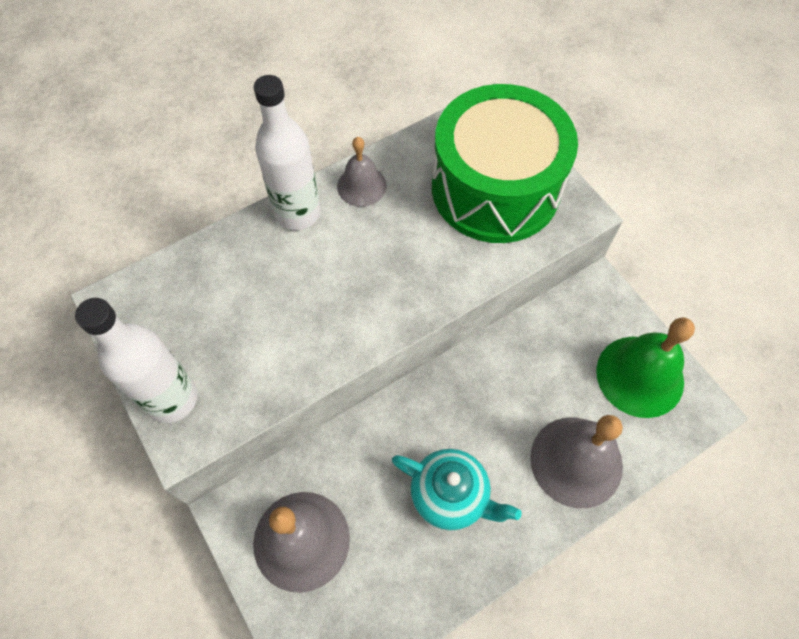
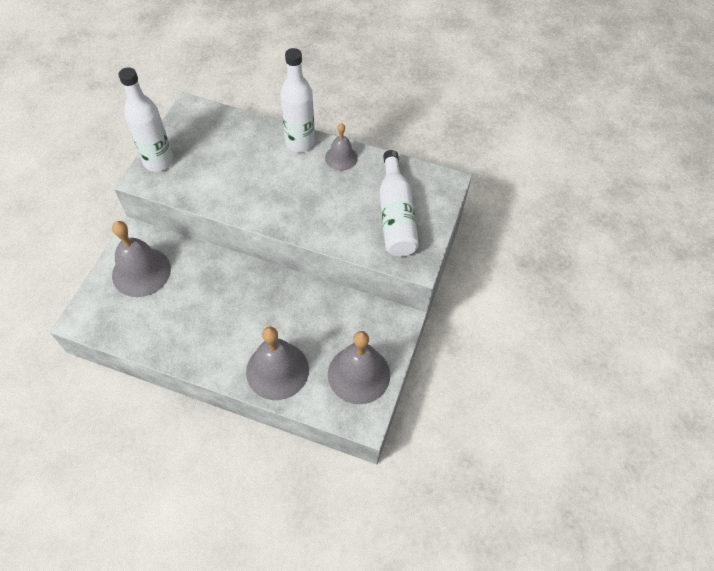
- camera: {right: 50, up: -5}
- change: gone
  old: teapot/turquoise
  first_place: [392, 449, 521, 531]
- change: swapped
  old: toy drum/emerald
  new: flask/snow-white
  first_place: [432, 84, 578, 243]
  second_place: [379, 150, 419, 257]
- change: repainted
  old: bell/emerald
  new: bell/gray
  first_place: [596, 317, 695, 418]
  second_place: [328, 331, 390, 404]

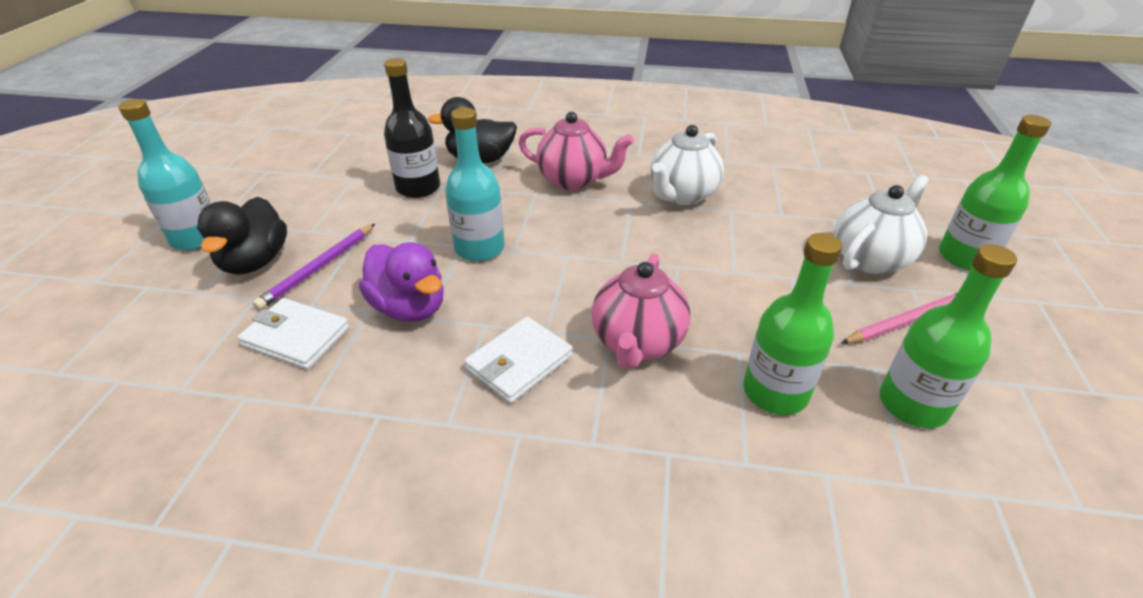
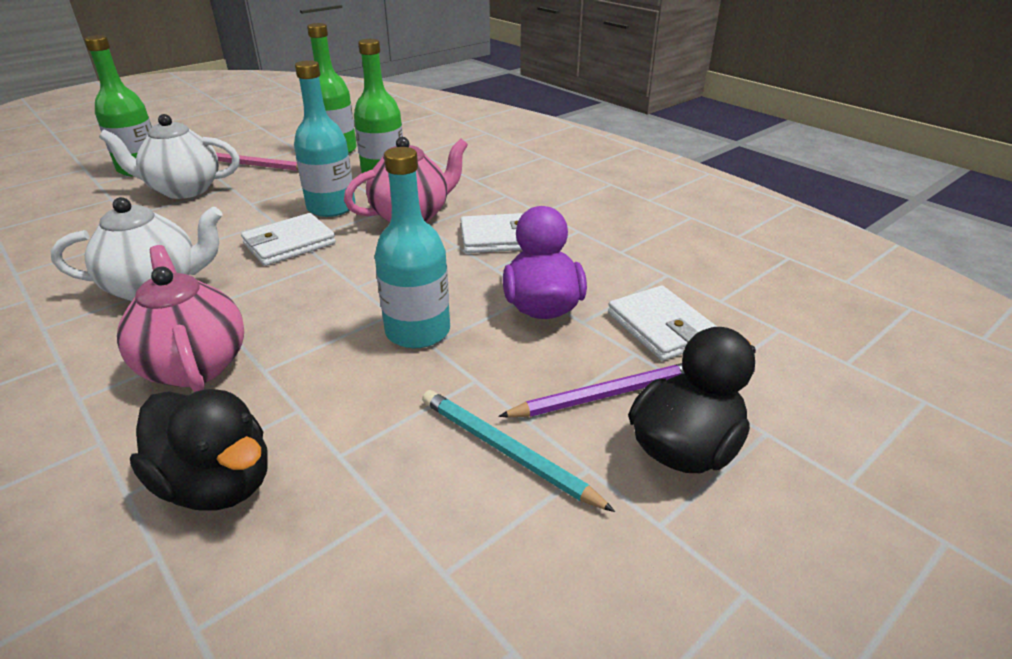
- camera: {right: -140, up: -5}
- change: gone
  old: flask/jet-black
  first_place: [384, 58, 440, 198]
- change: new
  new: billfold/snow-white
  second_place: [241, 213, 336, 266]
- change: new
  new: lead pencil/turquoise
  second_place: [422, 390, 615, 512]
- change: shifted
  old: flask/turquoise
  first_place: [119, 99, 212, 251]
  second_place: [294, 60, 355, 217]

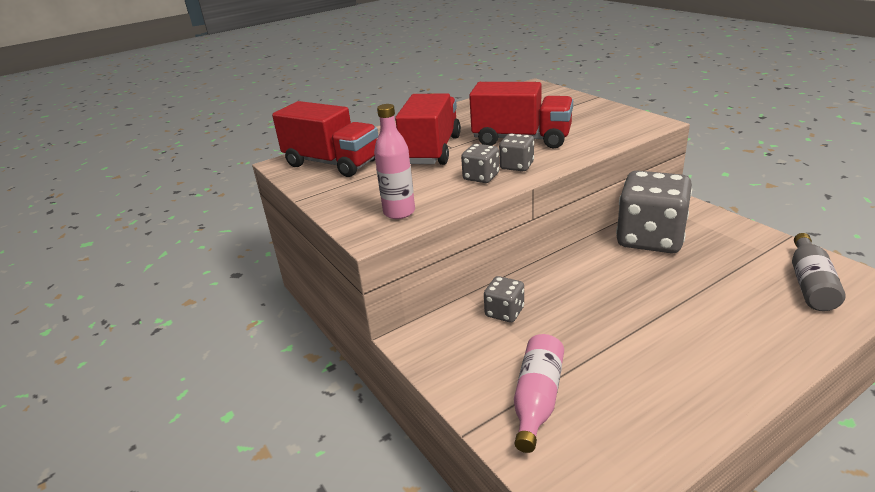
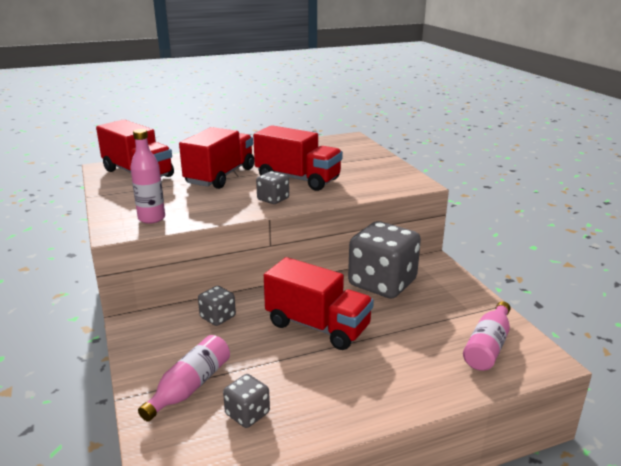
- camera: {right: 10, up: -5}
- change: new
  new: toy truck/red
  second_place: [264, 257, 374, 350]
- change: shifted
  old: game die/gray
  first_place: [461, 144, 499, 183]
  second_place: [223, 374, 270, 428]
- change: repainted
  old: flask/gray
  new: flask/pink
  first_place: [792, 233, 846, 311]
  second_place: [463, 301, 511, 371]

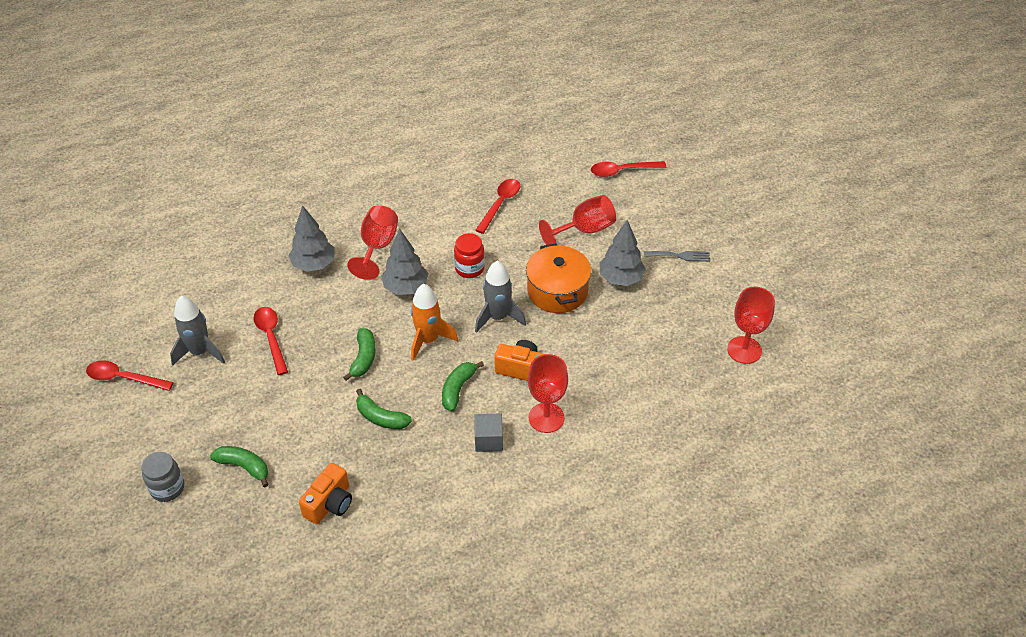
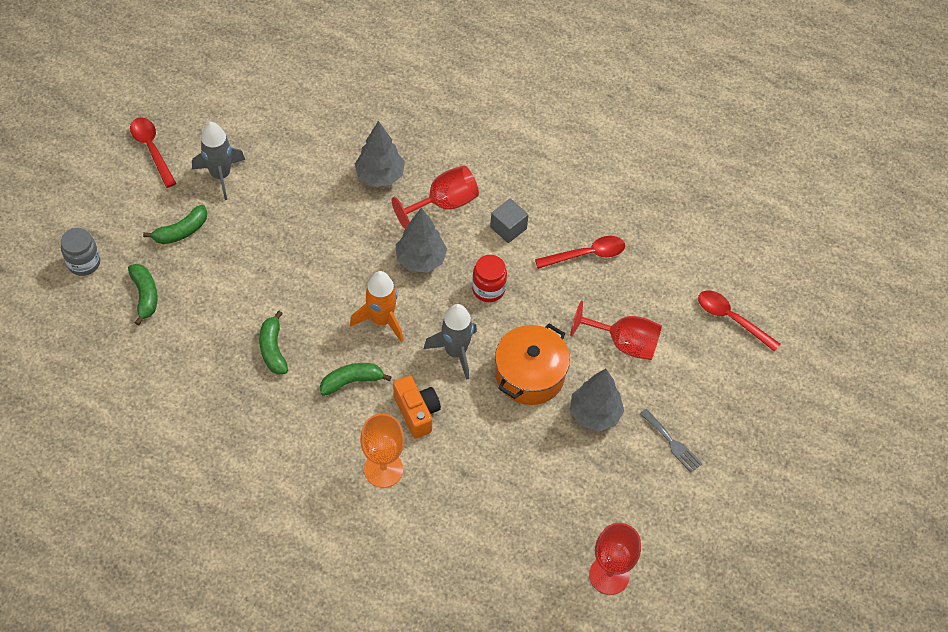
- camera: {right: 45, up: 10}
- change: gone
  old: teaspoon/red
  first_place: [253, 307, 288, 375]
- change: gone
  old: photo camera/bright orange
  first_place: [299, 463, 352, 524]
- change: shifted
  old: banana fruit/emerald
  first_place: [343, 328, 376, 381]
  second_place: [143, 205, 207, 244]
- change: shifted
  old: block/gray
  first_place: [474, 413, 503, 452]
  second_place: [490, 198, 529, 243]
- change: repainted
  old: chalice/red
  new: chalice/bright orange
  first_place: [528, 354, 568, 433]
  second_place: [360, 414, 404, 488]

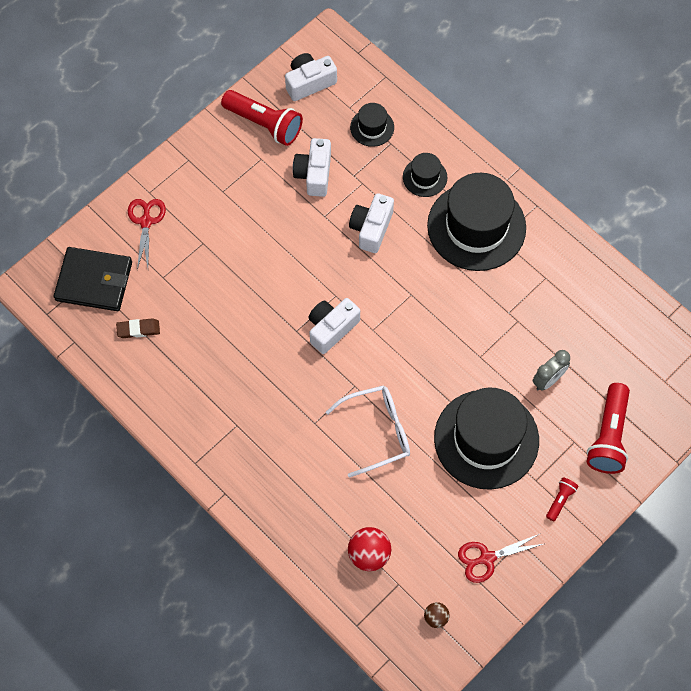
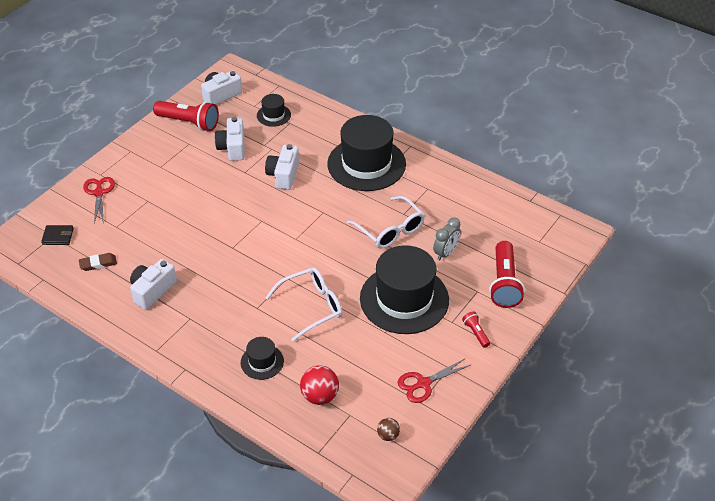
- camera: {right: -10, up: -20}
- change: new
  new: eyeglasses/snow-white
  second_place: [347, 196, 425, 249]
- change: shifted
  old: photo camera/snow-white
  first_place: [308, 298, 360, 354]
  second_place: [130, 259, 177, 309]
- change: shifted
  old: top hat/jet-black
  first_place: [403, 153, 447, 197]
  second_place: [241, 337, 284, 380]
- change: rotated
  old: pocket torch/red
  first_place: [546, 478, 578, 521]
  second_place: [462, 311, 490, 348]
  degrees: -45
- change: scaled
  old: billfold/jet-black
  first_place: [54, 247, 132, 311]
  second_place: [41, 225, 74, 245]
  factor: 0.49

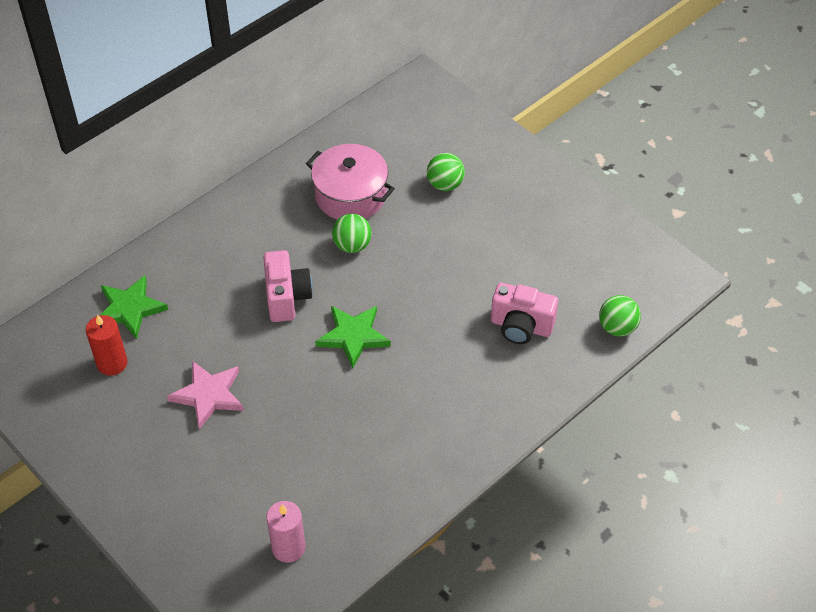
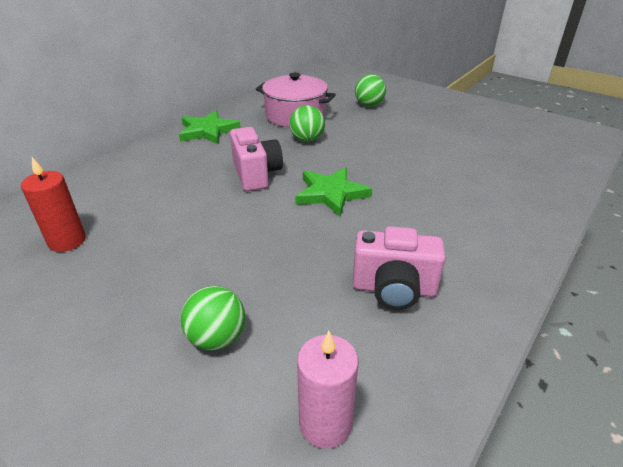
- camera: {right: -10, up: -15}
- change: gone
  old: star/pink
  first_place: [167, 361, 244, 430]
- change: shifted
  old: star/emerald
  first_place: [99, 275, 168, 339]
  second_place: [179, 110, 241, 144]
- change: shifted
  old: photo camera/pink
  first_place: [491, 283, 558, 344]
  second_place: [353, 226, 445, 310]
- change: shifted
  old: ball/emerald
  first_place: [599, 295, 641, 336]
  second_place: [181, 286, 245, 350]

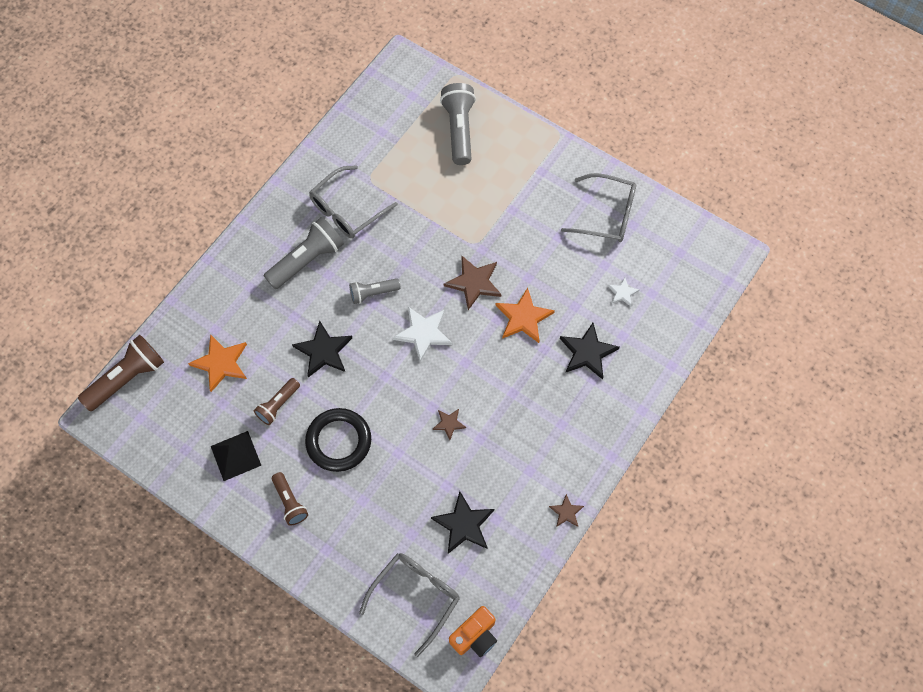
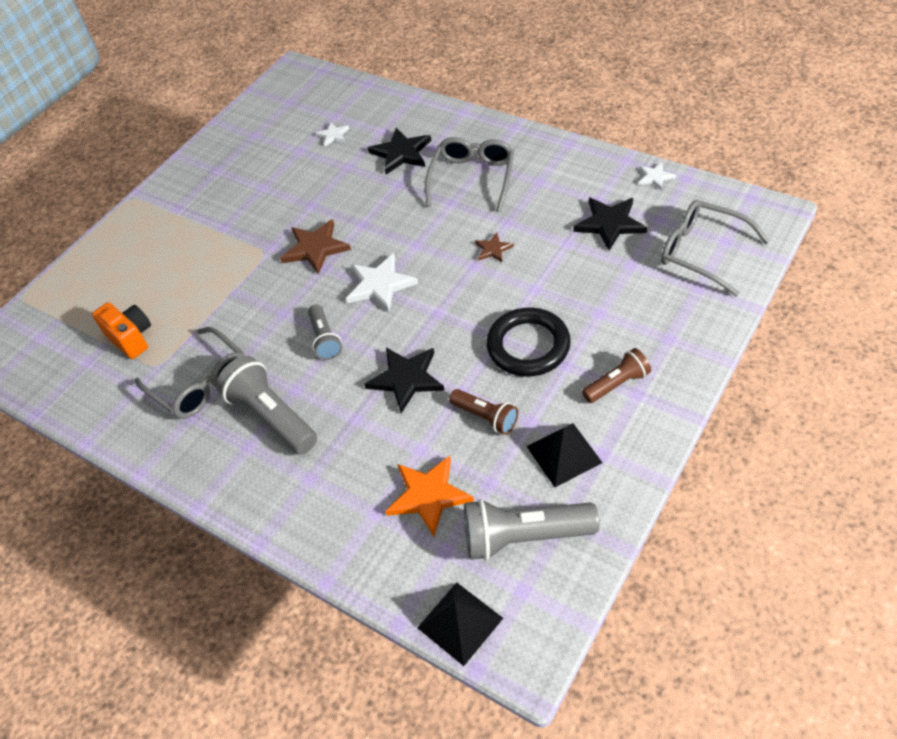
- camera: {right: -85, up: -15}
- change: gone
  old: star/bright orange
  first_place: [496, 288, 555, 343]
- change: gone
  old: star/dark brown
  first_place: [549, 494, 584, 527]
- change: new
  new: star/snow-white
  second_place: [639, 163, 676, 190]
- change: shifted
  old: pocket torch/gray
  first_place: [440, 83, 476, 165]
  second_place: [464, 499, 600, 561]
- change: shifted
  old: photo camera/bright orange
  first_place: [449, 606, 497, 657]
  second_place: [92, 302, 151, 359]
- change: shifted
  old: eyeglasses/gray
  first_place: [561, 173, 636, 242]
  second_place: [425, 137, 514, 212]
- change: swapped
  old: pocket torch/dark brown
  new: pyramid shape/jet-black
  first_place: [78, 335, 164, 411]
  second_place: [417, 583, 503, 666]

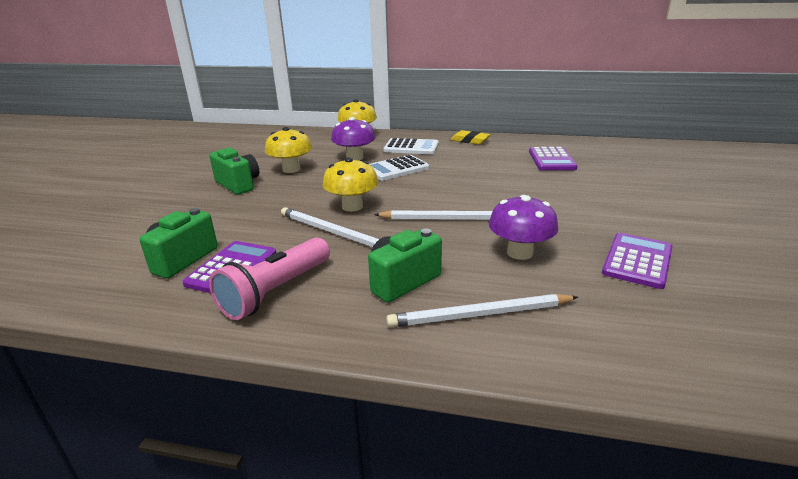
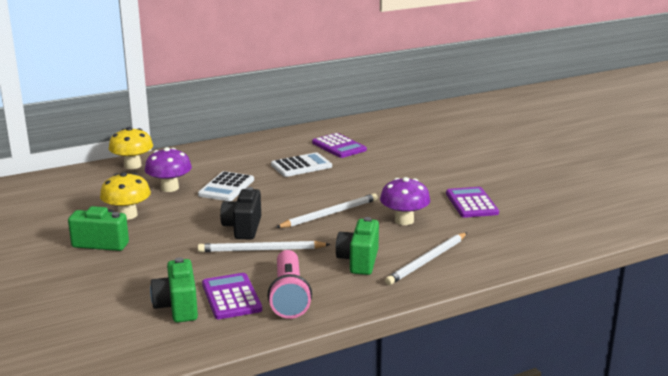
- camera: {right: -40, up: -5}
- change: gone
  old: pencil eraser/yellow
  first_place: [451, 130, 490, 144]
- change: shifted
  old: pocket calculator/snow-white
  first_place: [383, 138, 439, 154]
  second_place: [271, 152, 332, 177]
- change: swapped
  old: toadstool/yellow
  new: photo camera/jet-black
  first_place: [323, 157, 378, 212]
  second_place: [220, 187, 261, 240]

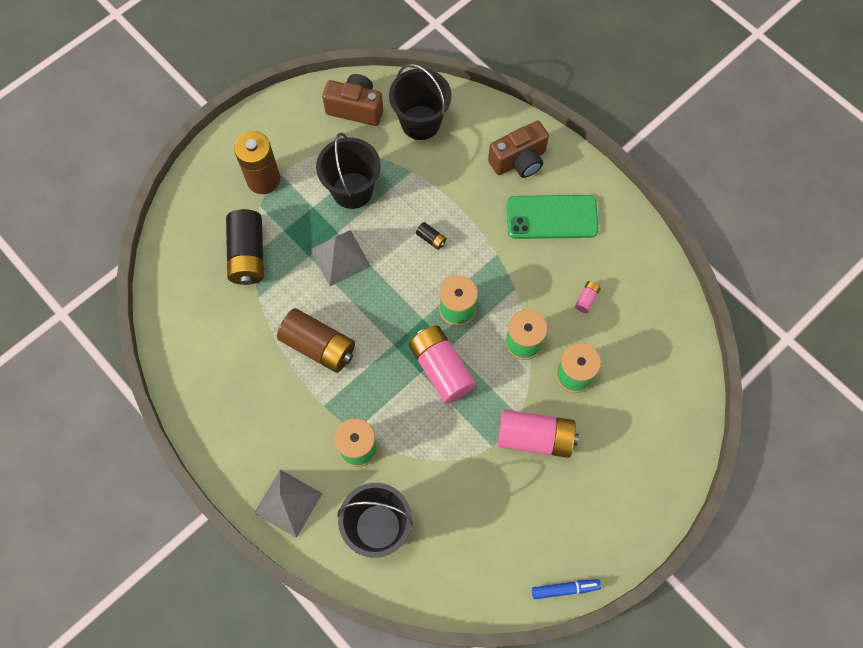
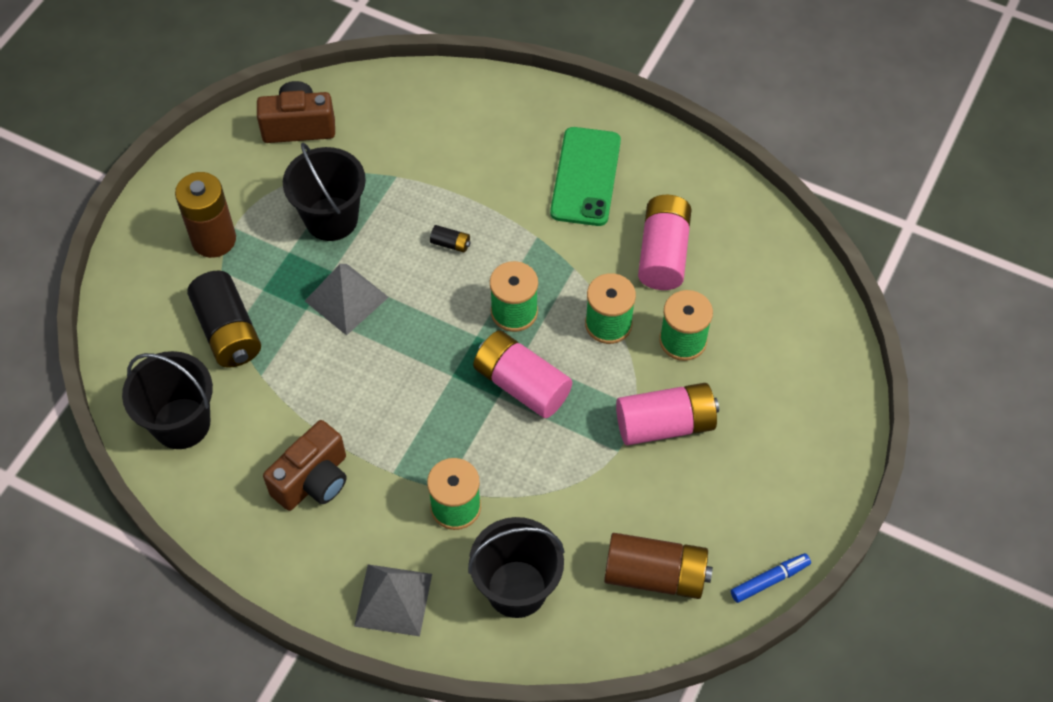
- camera: {right: -20, up: -10}
- change: shifted
  old: AA battery/dark brown
  first_place: [277, 308, 355, 373]
  second_place: [604, 533, 713, 599]
- change: shifted
  old: pail/jet-black
  first_place: [389, 64, 452, 140]
  second_place: [122, 351, 213, 449]
- change: shifted
  old: photo camera/dark brown
  first_place: [488, 121, 549, 178]
  second_place: [263, 420, 346, 511]
- change: rotated
  old: phone/emerald
  first_place: [507, 195, 599, 239]
  second_place: [550, 127, 621, 226]
  degrees: -60
- change: scaled
  old: AA battery/pink
  first_place: [575, 281, 601, 313]
  second_place: [638, 195, 692, 290]
  factor: 2.36

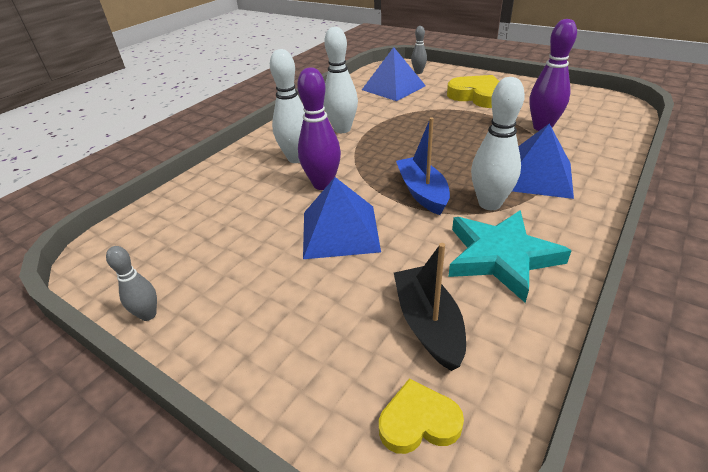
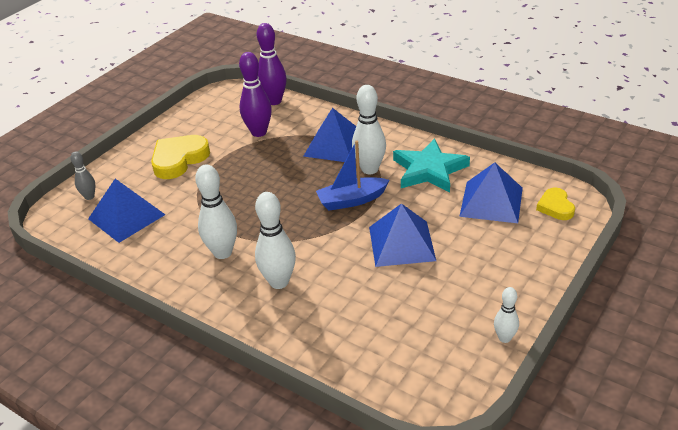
- camera: {right: -90, up: 0}
- change: shifted
  old: bowling pin/violet
  first_place: [297, 67, 341, 190]
  second_place: [257, 23, 287, 105]
- change: swapped
  old: sailboat/jet-black
  new: pyramid shape/cobalt
  first_place: [394, 243, 466, 371]
  second_place: [459, 162, 523, 223]
- change: repainted
  old: bowling pin/gray
  new: bowling pin/snow-white
  first_place: [106, 246, 157, 321]
  second_place: [494, 287, 519, 343]

